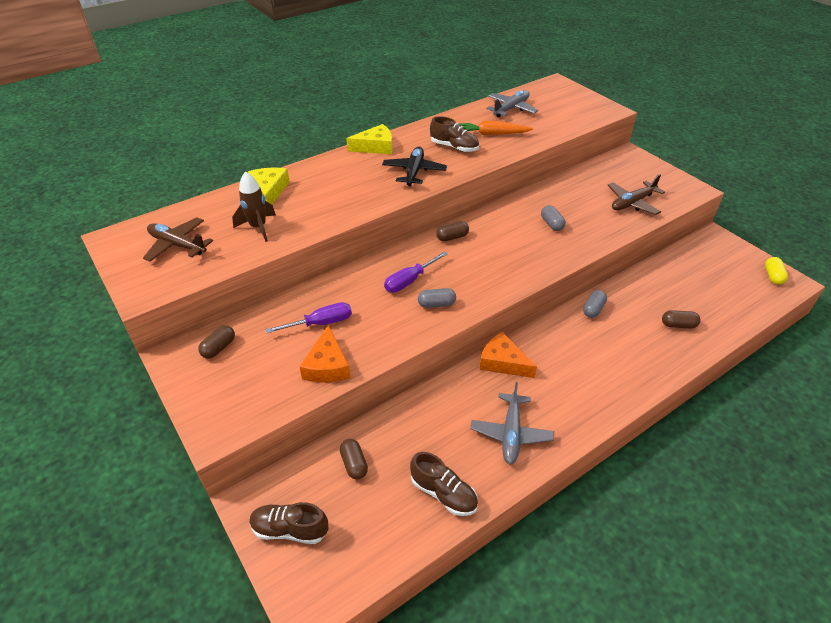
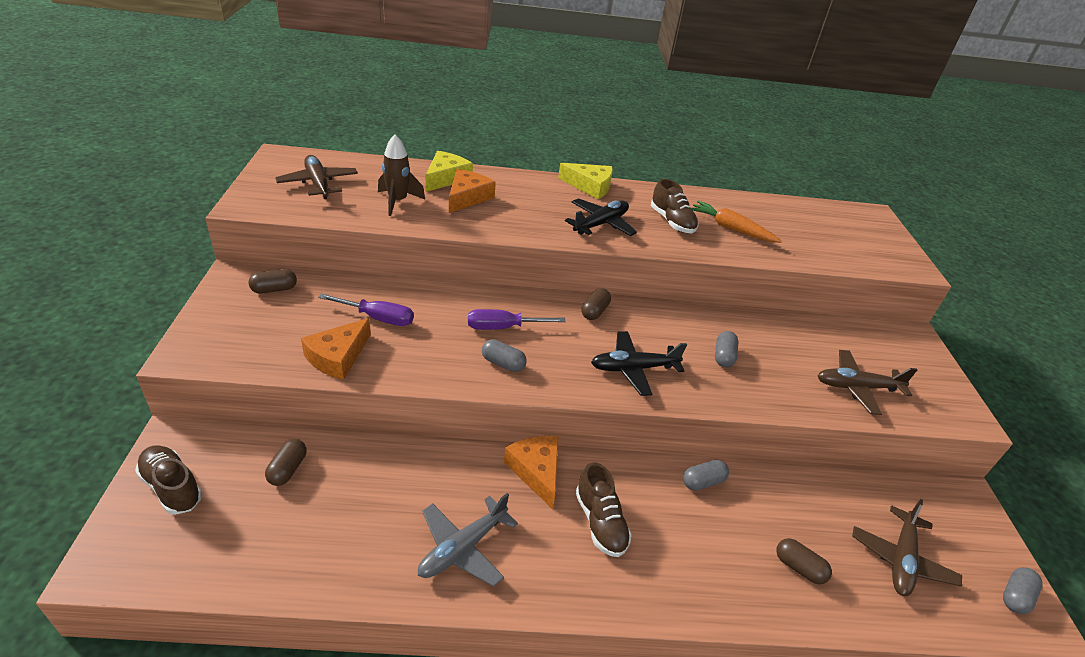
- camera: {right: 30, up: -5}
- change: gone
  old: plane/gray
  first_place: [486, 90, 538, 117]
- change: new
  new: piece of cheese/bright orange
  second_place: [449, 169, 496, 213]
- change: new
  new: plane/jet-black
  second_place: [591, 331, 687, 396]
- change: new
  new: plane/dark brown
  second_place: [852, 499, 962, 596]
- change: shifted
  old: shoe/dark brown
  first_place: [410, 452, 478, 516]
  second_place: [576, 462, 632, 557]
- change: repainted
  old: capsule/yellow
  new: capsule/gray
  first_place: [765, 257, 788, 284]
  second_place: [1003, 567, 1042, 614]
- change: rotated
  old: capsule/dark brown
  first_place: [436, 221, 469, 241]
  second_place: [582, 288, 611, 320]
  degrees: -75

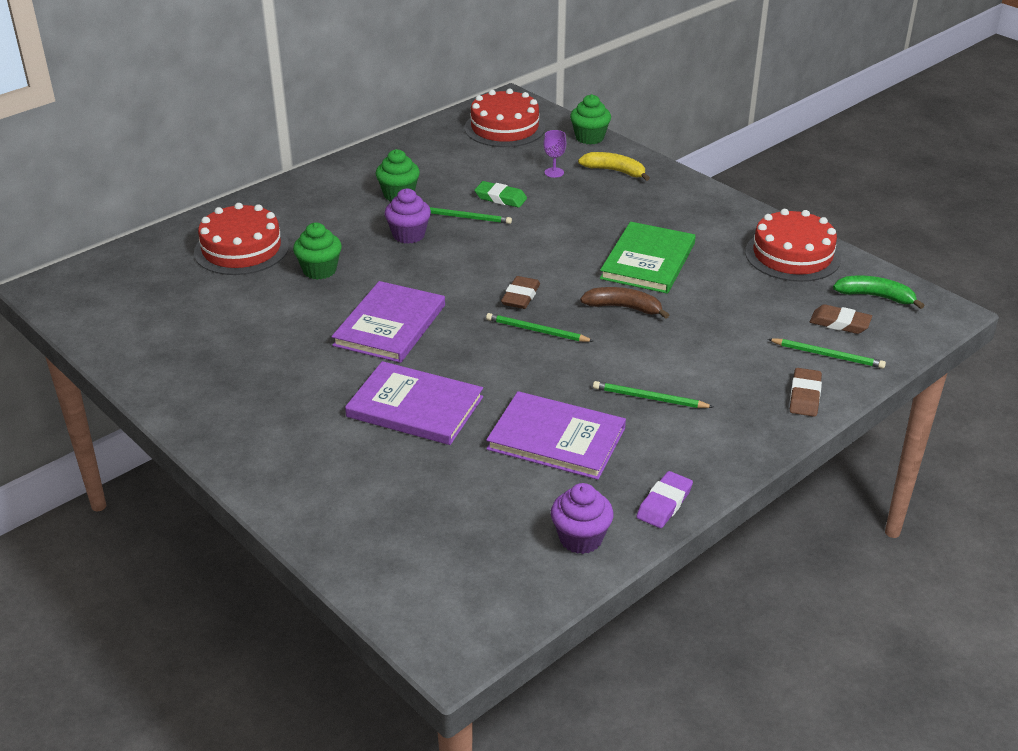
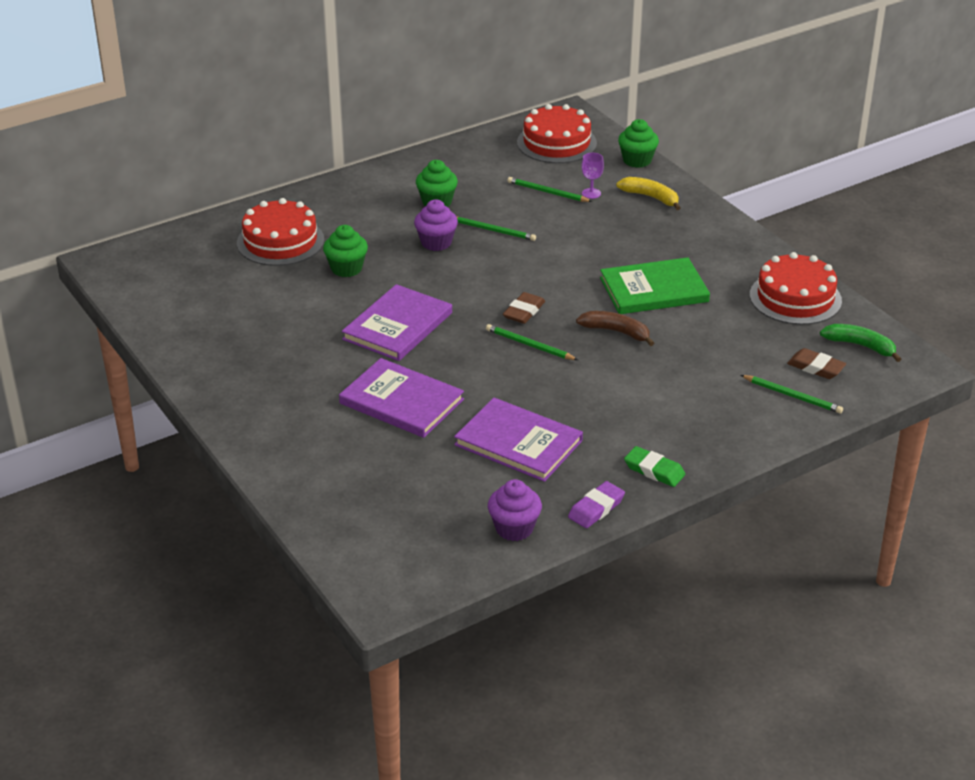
- camera: {right: 10, up: 0}
- change: gone
  old: pencil eraser/dark brown
  first_place: [790, 368, 822, 417]
- change: shifted
  old: pencil eraser/emerald
  first_place: [474, 181, 527, 208]
  second_place: [624, 446, 685, 487]
- change: shifted
  old: lead pencil/emerald
  first_place: [593, 381, 713, 408]
  second_place: [507, 177, 593, 202]
- change: rotated
  old: book/emerald
  first_place: [600, 222, 696, 294]
  second_place: [600, 257, 710, 314]
  degrees: 45

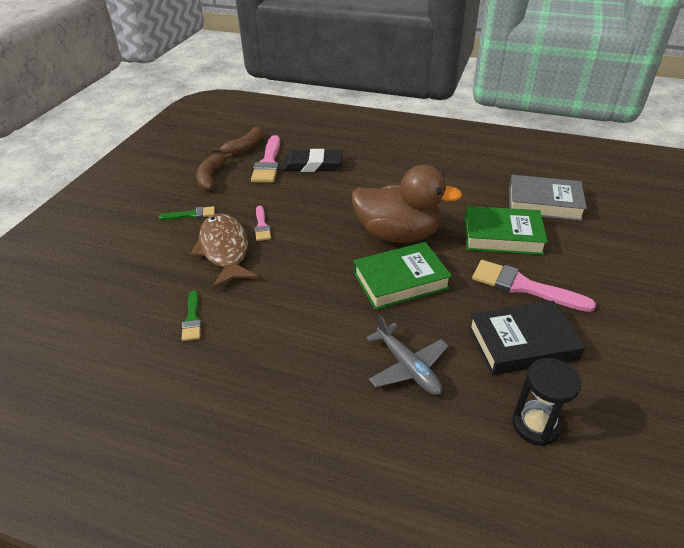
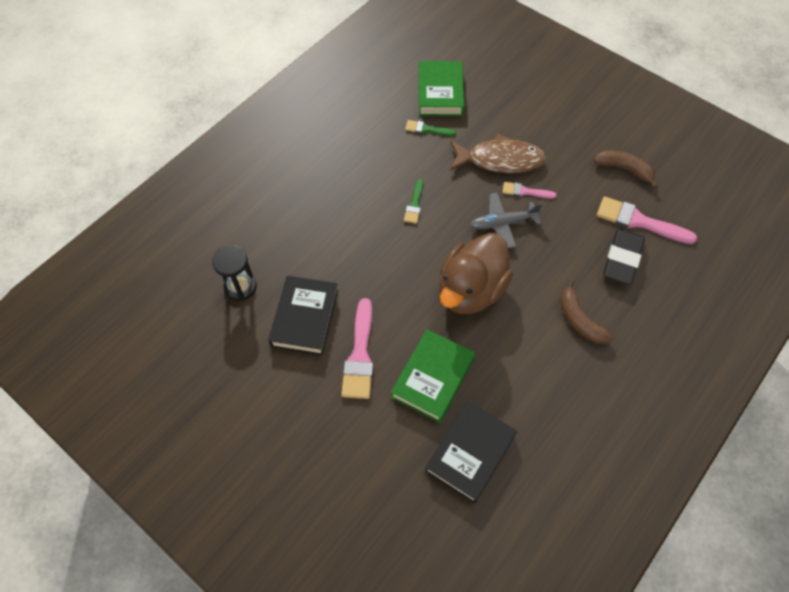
- camera: {right: 110, up: 20}
- change: shifted
  old: paint brush/emerald
  first_place: [159, 206, 215, 220]
  second_place: [404, 179, 423, 224]
- change: shifted
  old: banana fruit/dark brown
  first_place: [213, 126, 264, 155]
  second_place: [560, 279, 614, 344]
- change: shifted
  old: book/emerald
  first_place: [354, 242, 452, 310]
  second_place: [419, 61, 464, 116]
- change: shifted
  old: plane/gray
  first_place: [366, 315, 448, 395]
  second_place: [470, 193, 543, 248]
- change: repainted
  old: book/gray
  new: book/jet-black
  first_place: [509, 175, 587, 221]
  second_place: [425, 401, 517, 504]
- change: rotated
  old: paint brush/pink
  first_place: [472, 260, 596, 312]
  second_place: [341, 298, 374, 399]
  degrees: 135

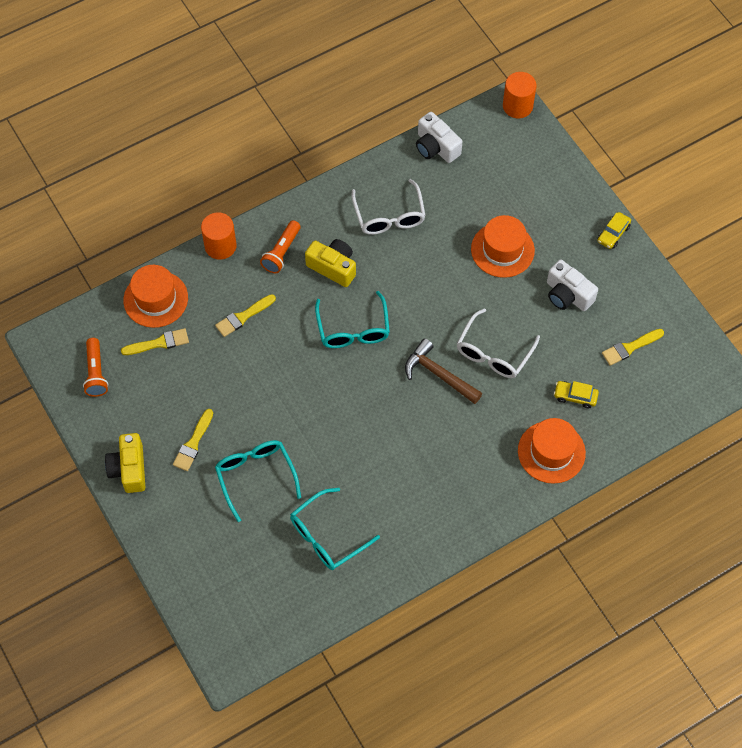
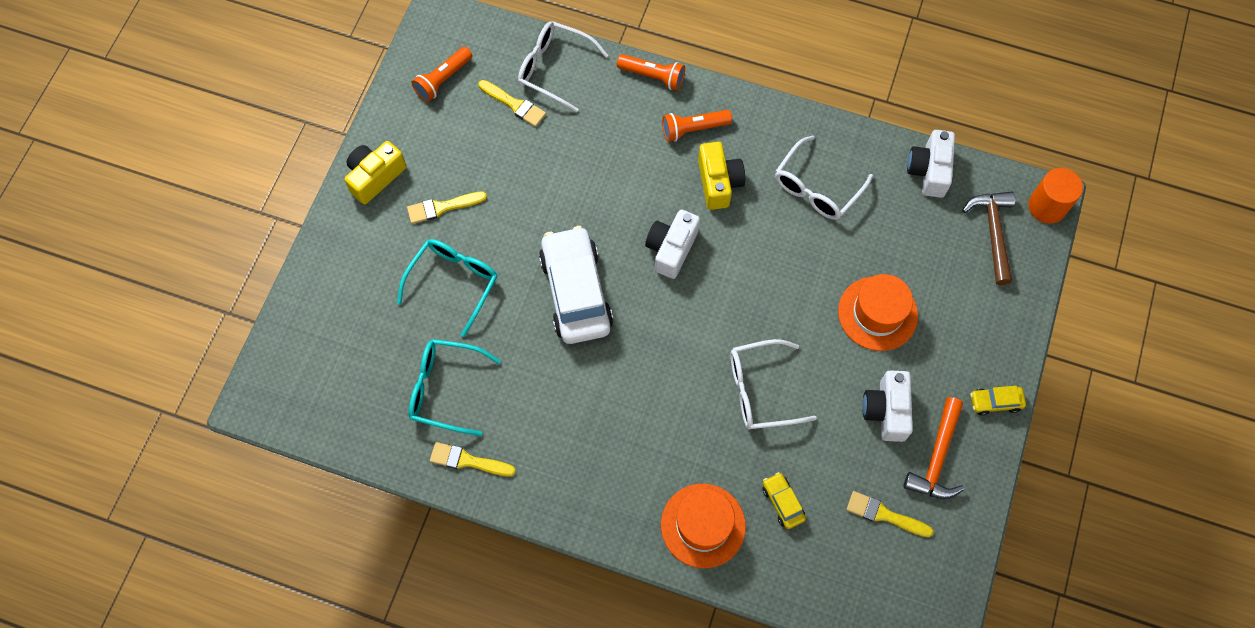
- camera: {right: 50, up: 5}
- change: new
  new: car/snow-white
  second_place: [539, 226, 613, 344]
- change: new
  new: hammer/bright orange
  second_place: [903, 397, 965, 499]
- change: shifted
  old: paint brush/yellow
  first_place: [215, 294, 276, 337]
  second_place: [430, 442, 516, 476]
- change: shifted
  old: hammer/dark brown
  first_place: [405, 338, 483, 404]
  second_place: [962, 191, 1015, 285]
- change: swapped
  old: top hat/bright orange
  new: eyeglasses/snow-white
  first_place: [123, 265, 188, 328]
  second_place: [518, 21, 608, 112]
- change: swapped
  old: solid cylinder/bright orange
  new: pocket torch/bright orange
  first_place: [201, 212, 237, 260]
  second_place: [617, 54, 685, 91]
- change: swapped
  old: eyeglasses/turquoise
  new: photo camera/snow-white
  first_place: [315, 291, 390, 348]
  second_place: [645, 210, 700, 279]

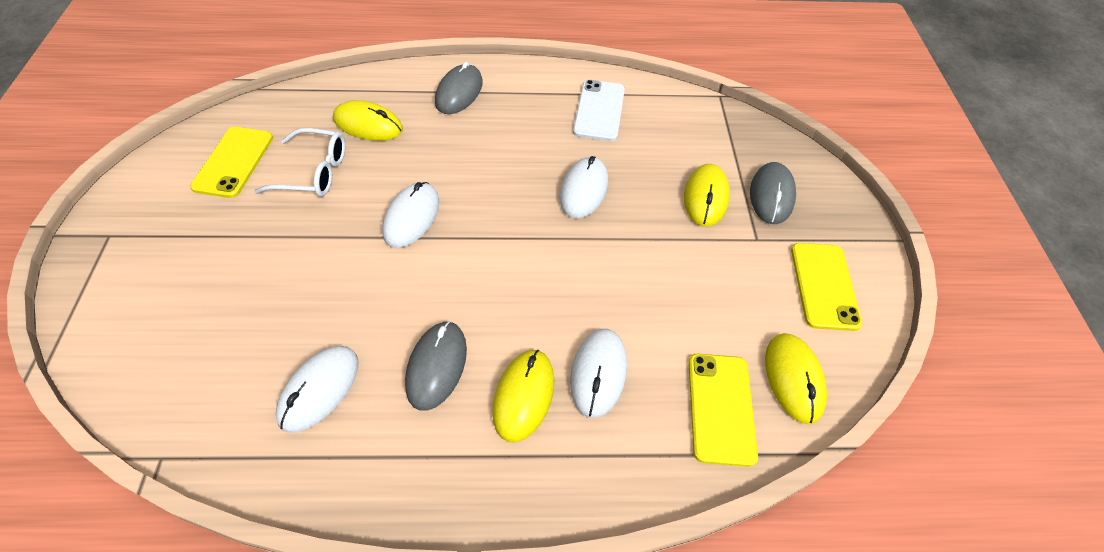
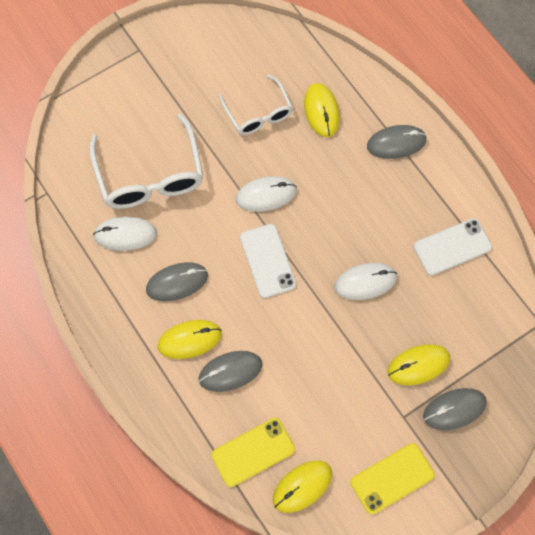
- camera: {right: 60, up: 15}
- change: gone
  old: phone/yellow
  first_place: [190, 127, 273, 198]
- change: new
  new: eyeglasses/snow-white
  second_place: [89, 113, 203, 209]
- change: new
  new: phone/snow-white
  second_place: [240, 224, 296, 298]
- change: repainted
  old: mouse/snow-white
  new: mouse/gray
  first_place: [570, 329, 627, 418]
  second_place: [199, 351, 262, 392]

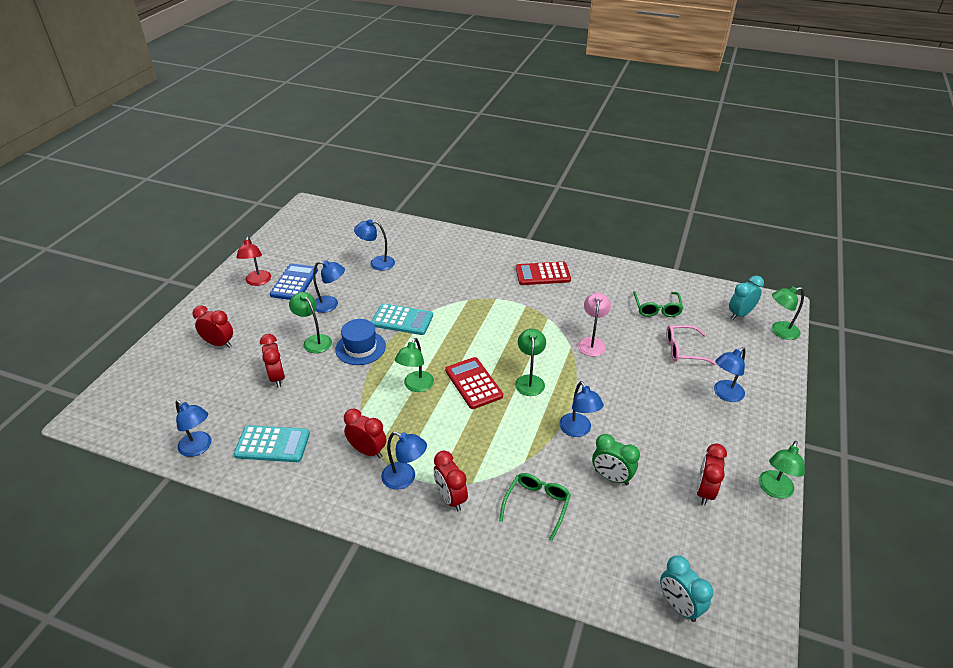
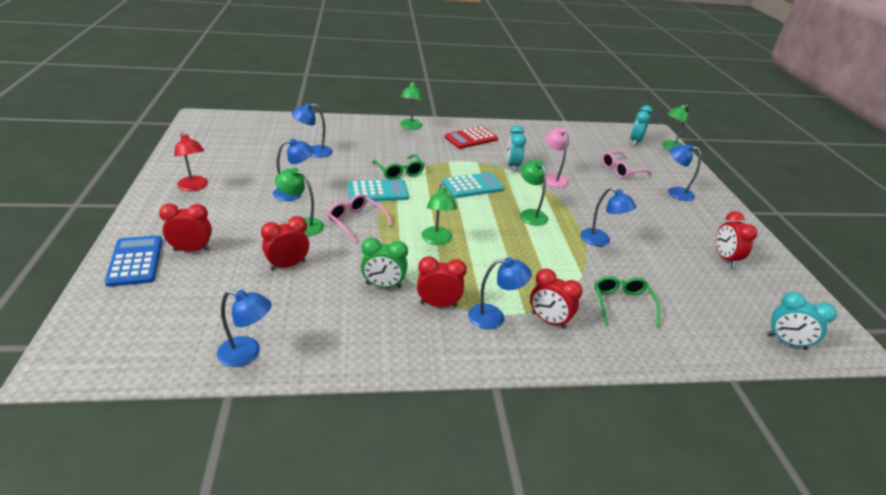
- camera: {right: -30, up: -5}
- change: gone
  old: pocket calculator/red
  first_place: [445, 357, 503, 409]
- change: new
  new: alarm clock/turquoise
  second_place: [507, 125, 526, 172]
- change: shifted
  old: pocket calculator/turquoise
  first_place: [234, 425, 310, 462]
  second_place: [442, 172, 504, 198]
- change: shifted
  old: pocket calculator/cobalt
  first_place: [270, 263, 318, 300]
  second_place: [105, 235, 163, 287]
- change: shifted
  old: alarm clock/emerald
  first_place: [592, 434, 640, 485]
  second_place: [361, 238, 408, 288]
- change: shifted
  old: eyeglasses/emerald
  first_place: [633, 291, 683, 317]
  second_place: [372, 154, 424, 180]
- change: shifted
  old: reading lamp/emerald
  first_place: [758, 441, 805, 499]
  second_place: [400, 81, 423, 130]
- change: swapped
  old: top hat/cobalt
  new: eyeglasses/pink
  first_place: [335, 319, 386, 365]
  second_place: [328, 194, 393, 243]
- change: rotated
  old: alarm clock/red
  first_place: [260, 334, 285, 387]
  second_place: [261, 216, 309, 270]
  degrees: -75
- change: rotated
  old: reading lamp/cobalt
  first_place: [714, 347, 745, 402]
  second_place: [669, 144, 701, 201]
  degrees: 90

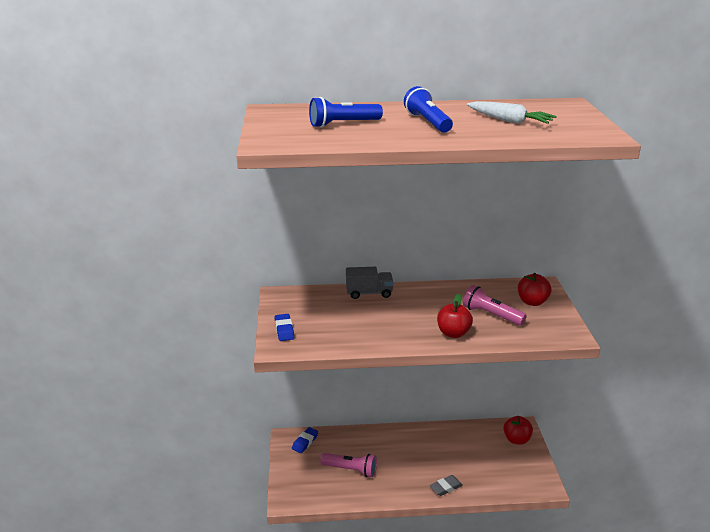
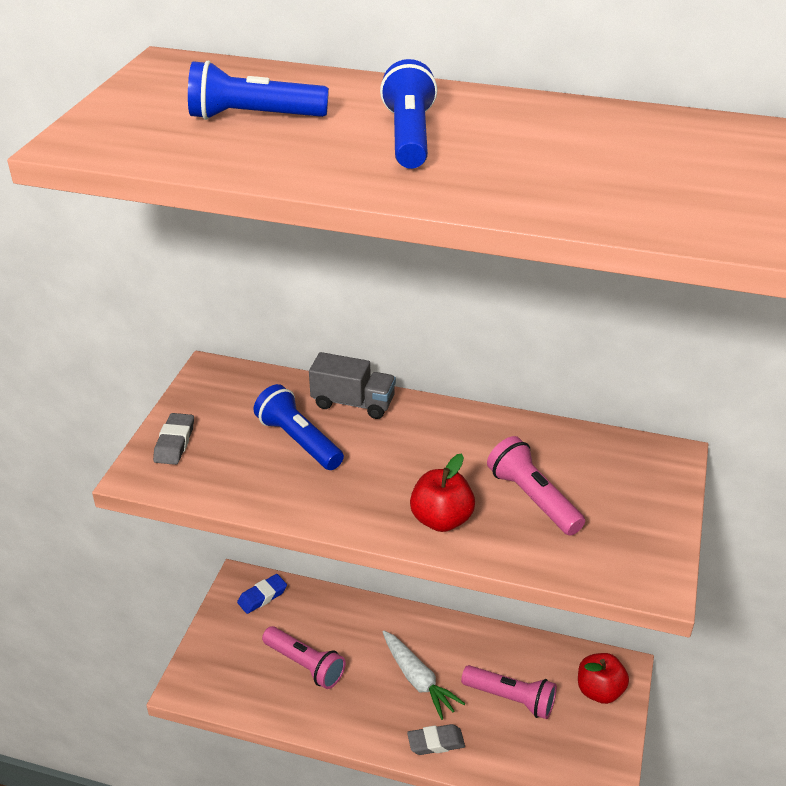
- camera: {right: 20, up: 10}
- change: gone
  old: apple fruit/red
  first_place: [518, 273, 551, 306]
- change: new
  new: pocket torch/cobalt
  second_place: [253, 384, 344, 470]
- change: new
  new: pocket torch/pink
  second_place: [461, 665, 557, 719]
- change: shifted
  old: root vegetable/snow-white
  first_place: [467, 101, 557, 124]
  second_place: [383, 631, 465, 720]
- change: repainted
  old: pencil eraser/cobalt
  new: pencil eraser/gray
  first_place: [274, 314, 294, 341]
  second_place: [153, 413, 194, 465]

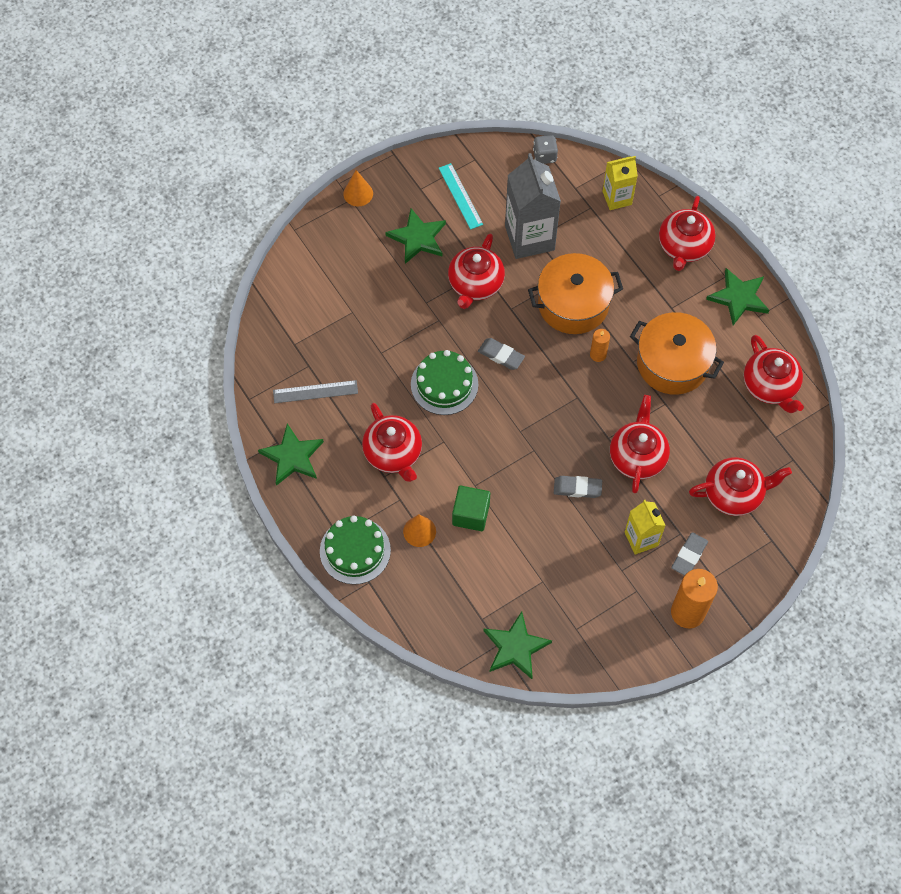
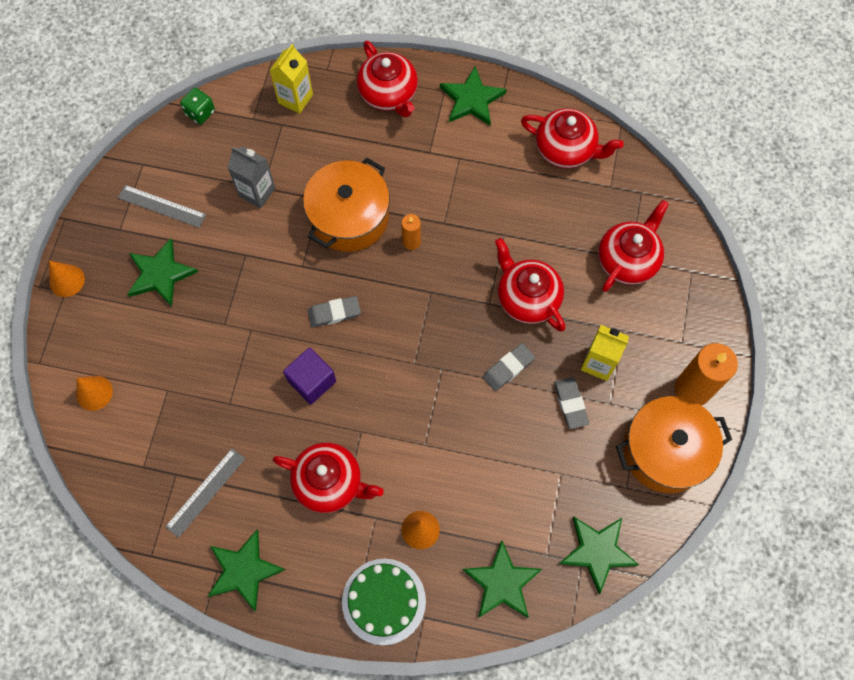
- camera: {right: -45, up: 5}
- change: gone
  old: teapot/red
  first_place: [448, 234, 505, 309]
- change: gone
  old: block/emerald
  first_place: [452, 486, 490, 531]
- change: new
  new: cone shape/bright orange
  second_place: [76, 376, 113, 411]
- change: new
  new: star/emerald
  second_place: [463, 540, 542, 618]
- change: shifted
  old: pot/bright orange
  first_place: [630, 312, 724, 395]
  second_place: [616, 396, 732, 493]
- change: shifted
  old: pencil eraser/gray
  first_place: [671, 532, 708, 576]
  second_place: [554, 377, 589, 429]
- change: swapped
  old: cake/emerald
  new: block/violet
  first_place: [411, 350, 478, 415]
  second_place: [283, 348, 336, 404]
- change: repainted
  old: straightedge/turquoise
  new: straightedge/gray
  first_place: [439, 163, 483, 230]
  second_place: [118, 185, 206, 228]
- change: repainted
  old: game die/gray
  new: game die/emerald
  first_place: [533, 135, 558, 164]
  second_place: [180, 88, 215, 124]
- change: scaled
  old: milk carton/gray
  first_place: [505, 153, 561, 259]
  second_place: [228, 146, 275, 208]
  factor: 0.58

